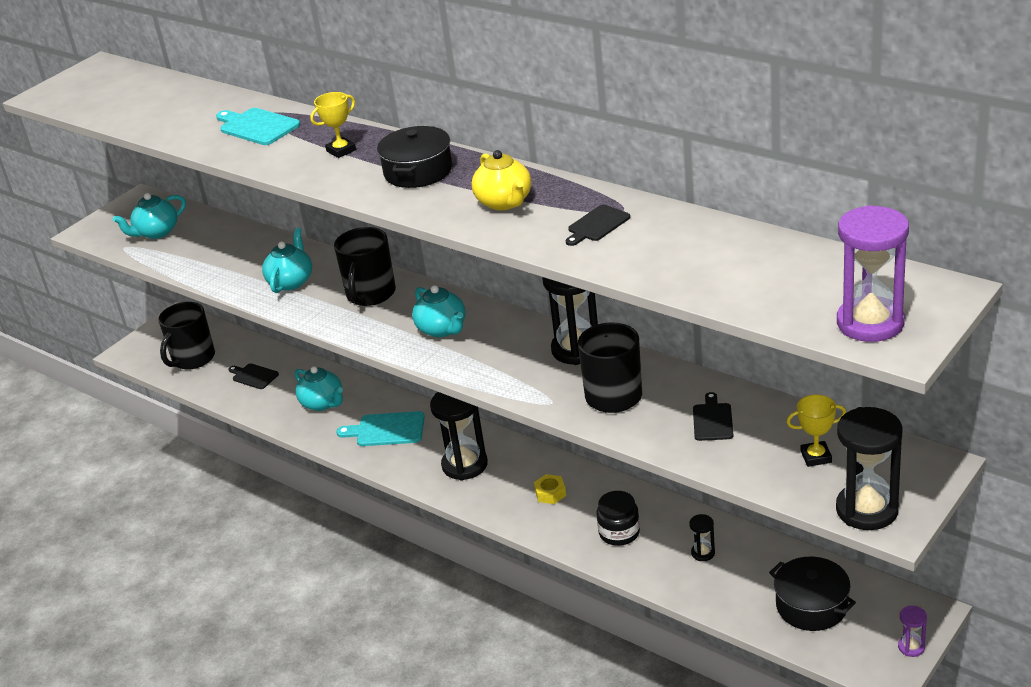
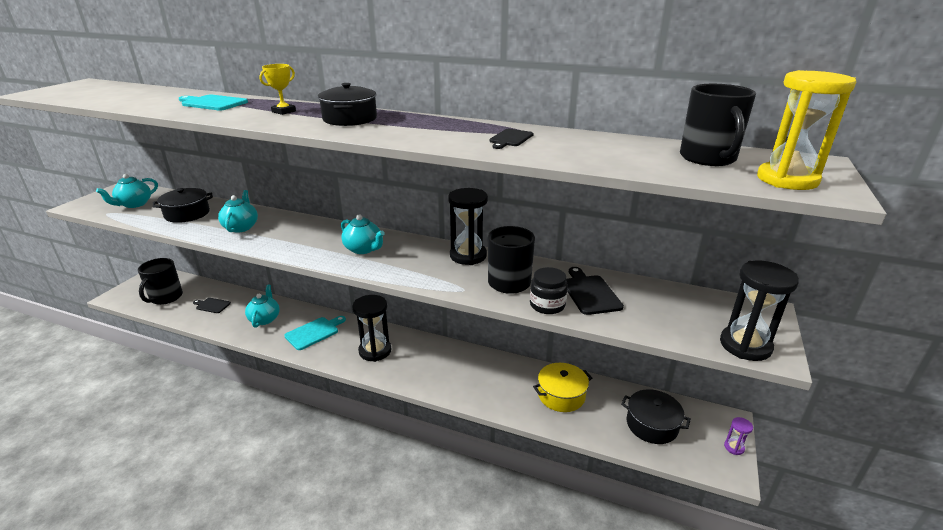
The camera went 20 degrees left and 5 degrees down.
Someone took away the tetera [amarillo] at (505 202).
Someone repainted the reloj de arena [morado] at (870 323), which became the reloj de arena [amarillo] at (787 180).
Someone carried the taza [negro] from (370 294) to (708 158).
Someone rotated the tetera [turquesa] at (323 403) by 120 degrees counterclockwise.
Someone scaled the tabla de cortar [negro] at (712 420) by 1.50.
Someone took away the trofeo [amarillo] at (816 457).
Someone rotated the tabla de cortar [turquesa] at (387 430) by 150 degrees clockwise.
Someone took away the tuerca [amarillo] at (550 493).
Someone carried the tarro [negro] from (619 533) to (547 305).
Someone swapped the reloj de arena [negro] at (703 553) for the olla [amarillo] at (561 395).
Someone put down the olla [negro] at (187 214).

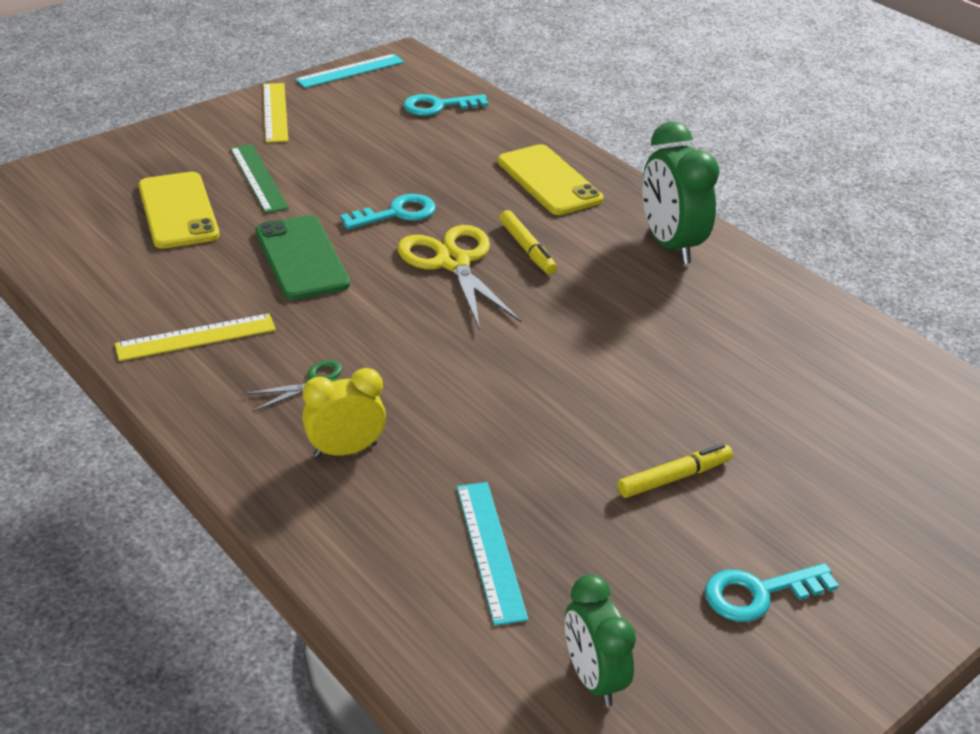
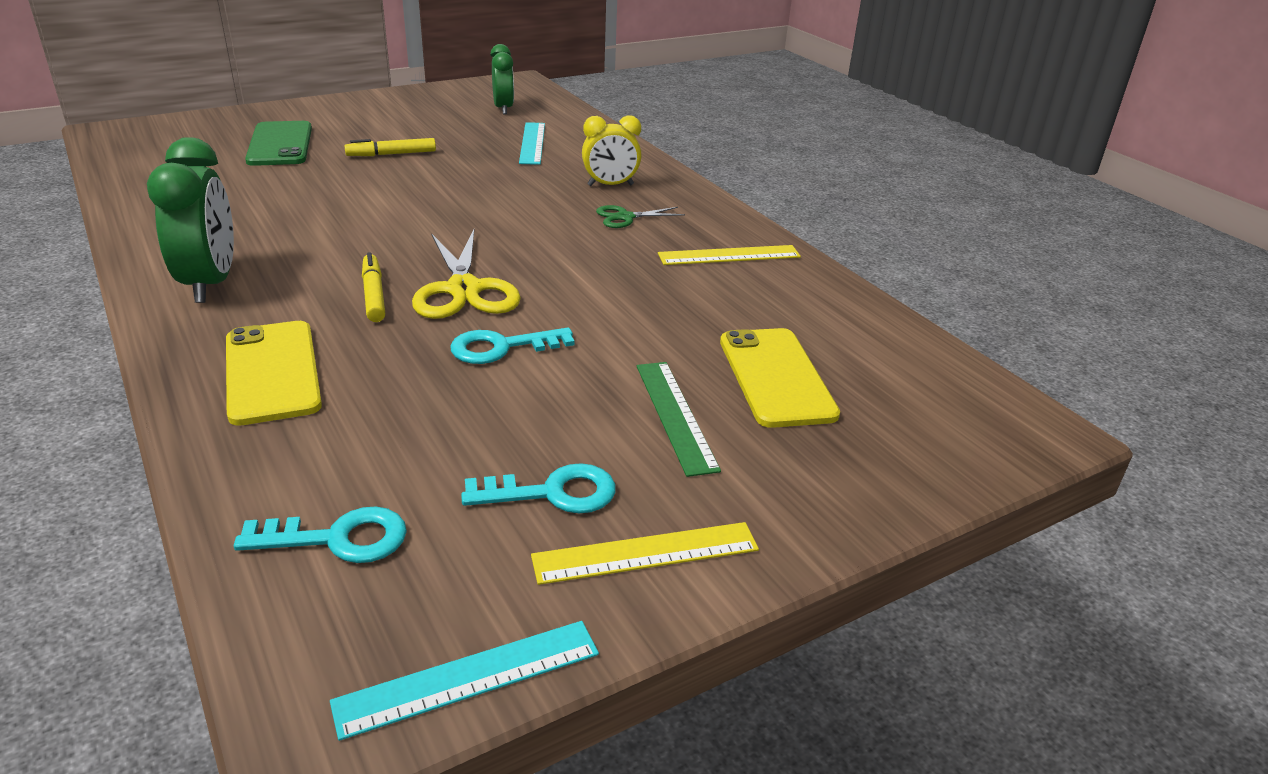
The camera went 170 degrees left and 5 degrees down.
Someone rotated the regla [amarillo] at (275 112) by 75 degrees clockwise.
Someone carried the móvil [verde] from (301 258) to (280 144).
Someone carried the llave [turquesa] from (759 593) to (552 493).

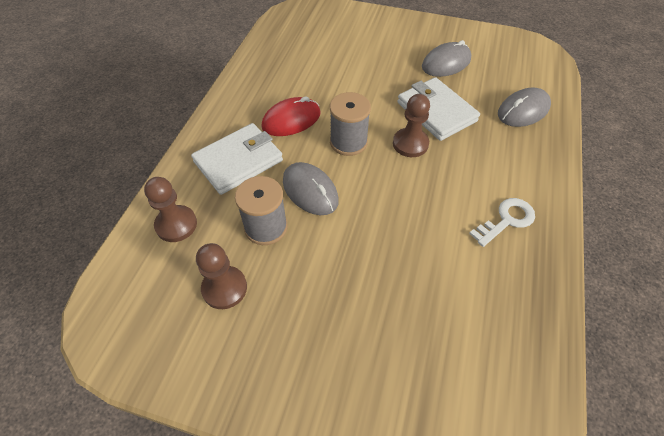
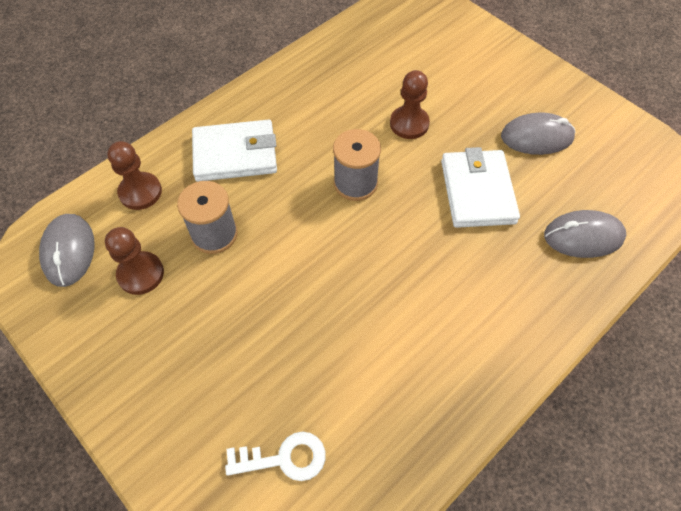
The camera went 30 degrees right and 5 degrees up.
Someone carried the peón [marrón] from (410 144) to (409 124).
Someone took away the ratón [rojo] at (291 120).
Someone carried the ratón [gris] from (310 191) to (69 251).
Someone carried the llave [blanco] from (506 220) to (284 458).

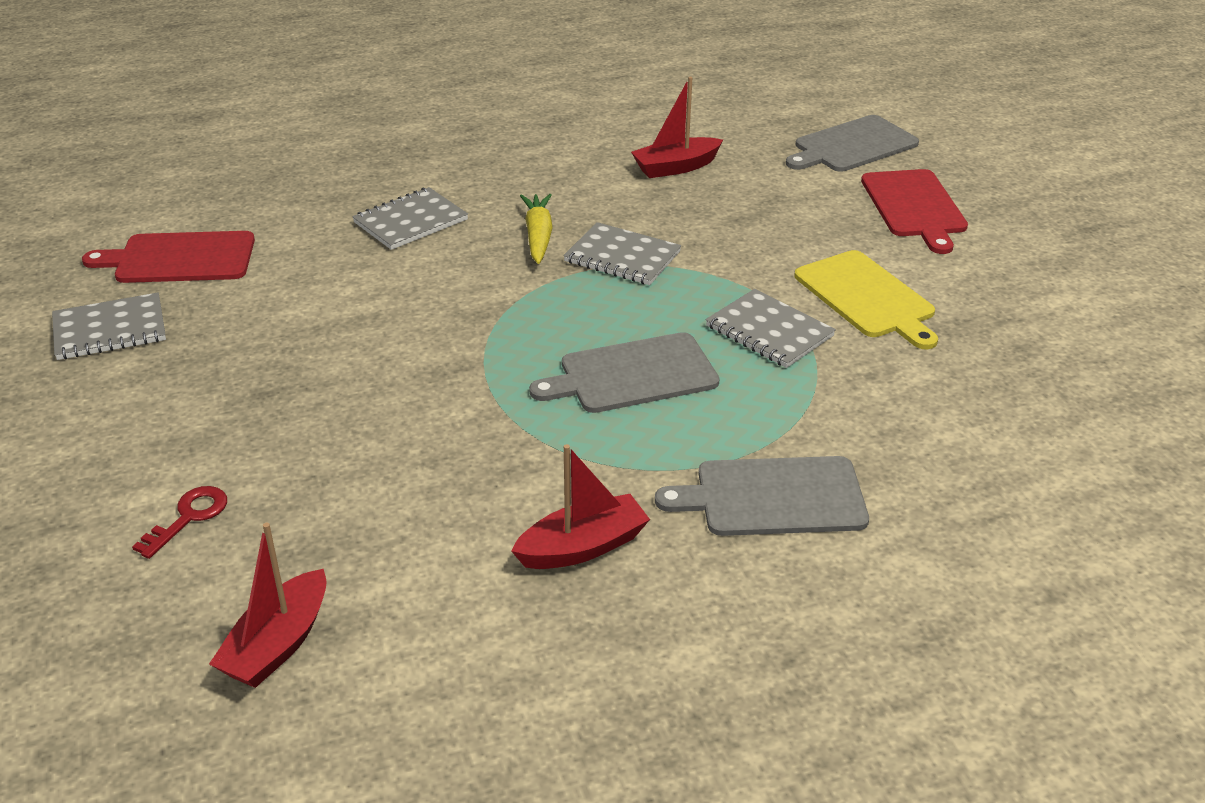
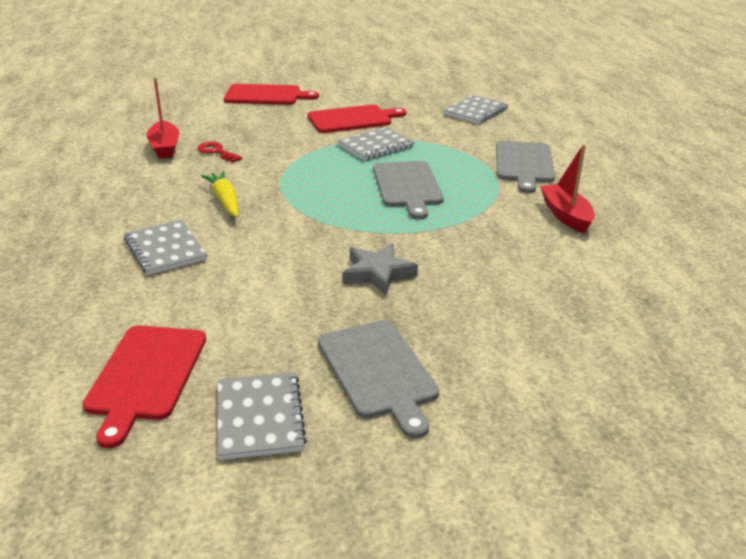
The camera went 80 degrees left and 5 degrees down.
Someone carried the tabla de cortar [gris] from (852 146) to (378 372).
Someone rotated the zanahoria [amarillo] at (538 236) by 60 degrees clockwise.
Someone carried the cuaderno [gris] from (622 257) to (475 111).
Someone repainted the tabla de cortar [amarillo] at (867 297), which became the tabla de cortar [rojo] at (352 119).
Someone carried the llave [rojo] from (189 517) to (216 152).
Someone took away the barco [rojo] at (277 644).
Someone put down the estrella [gris] at (378 273).

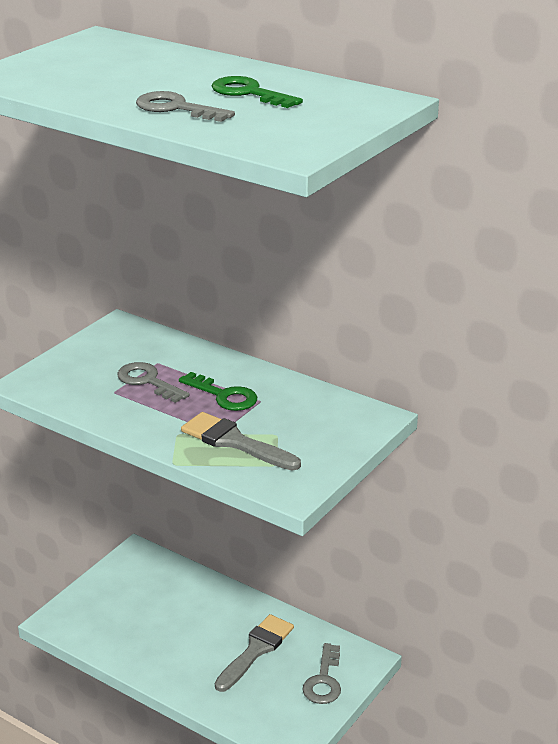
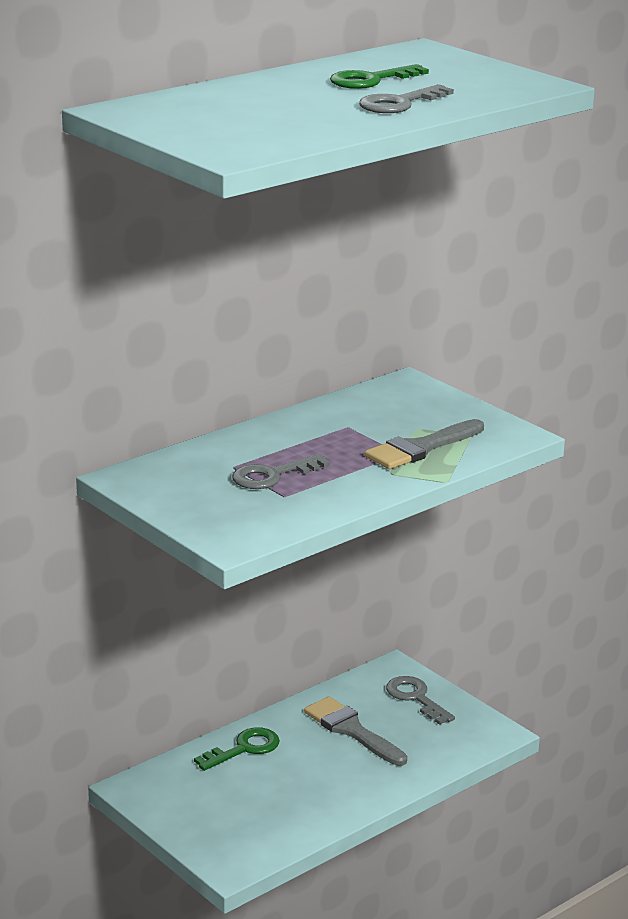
The camera went 75 degrees left and 5 degrees down.
Someone carried the llave [verde] from (224 396) to (244 749).
Someone rotated the llave [gris] at (324 680) by 150 degrees counterclockwise.

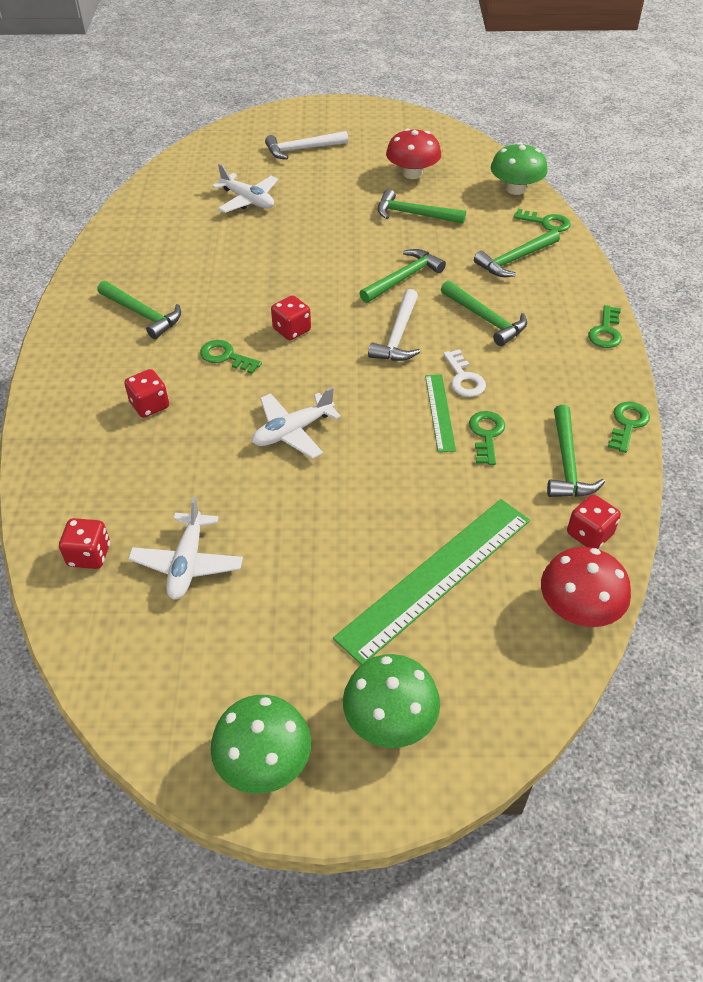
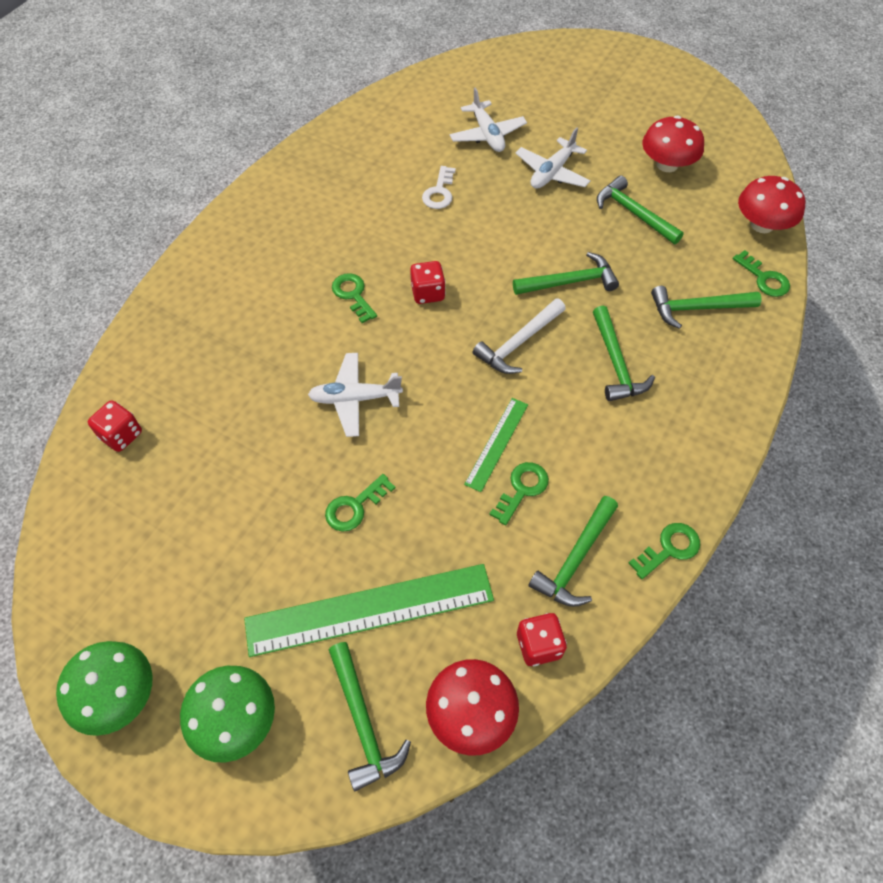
The camera went 30 degrees right and 10 degrees up.
Someone took away the martillo [blanco] at (302 149).
Someone repainted the seta [verde] at (515 189), which became the seta [rojo] at (762 225).
Someone carried the martillo [verde] from (142 314) to (363 723).
Someone carried the llave [verde] from (606 331) to (355 507).
Someone carried the llave [blanco] from (464 378) to (439 192).
Someone took away the dado [rojo] at (150 405).
Someone carried the avión [blanco] from (187 563) to (552 172).

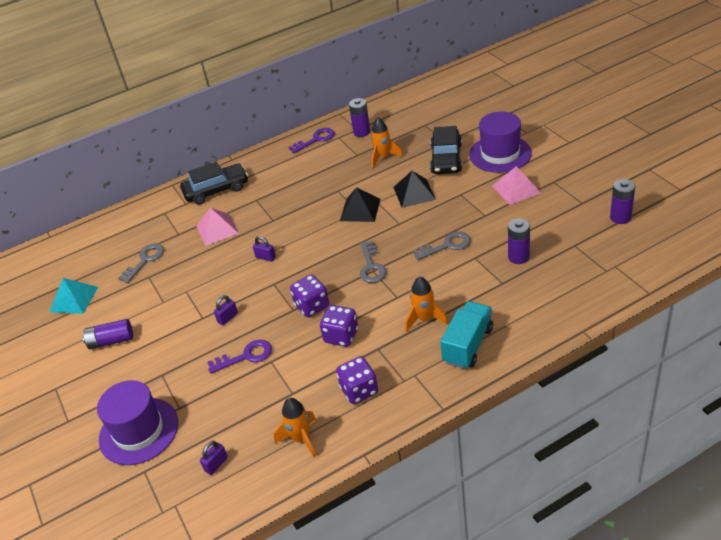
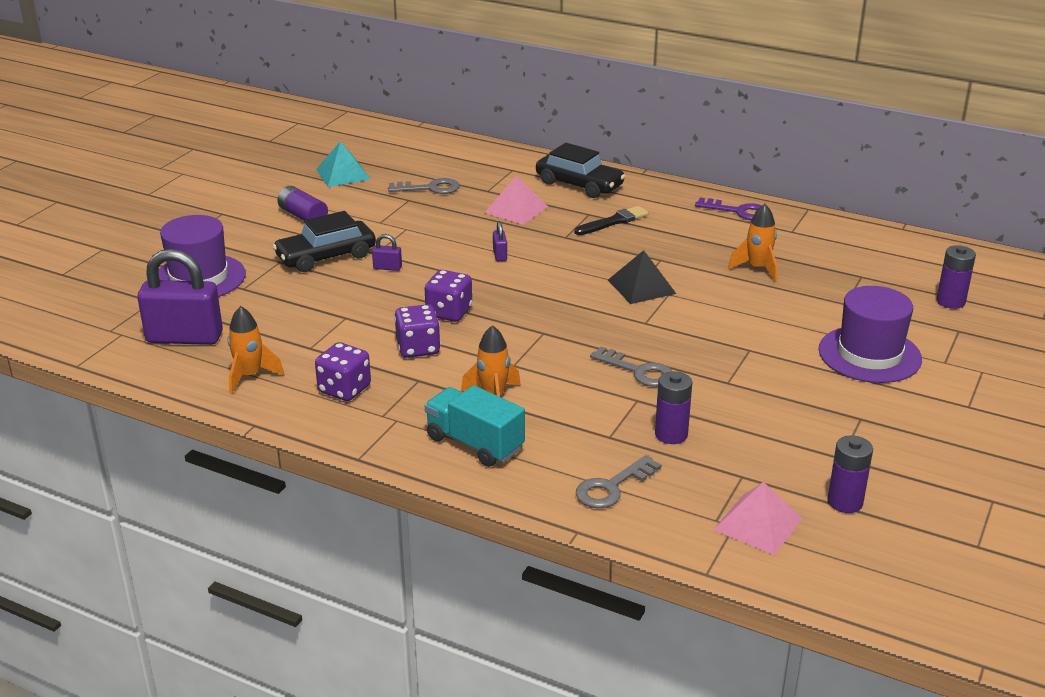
The camera went 50 degrees right and 10 degrees down.
Someone carried the pila [morado] from (361 132) to (950 301).
Someone carried the coche [negro] from (446 159) to (326 256).
Someone carried the pirámide [rosa] from (516 189) to (758 524).
Someone took away the pirámide [negro] at (414 193).
Someone carried the llave [gris] from (371 266) to (612 487).
Someone rotated the camión [turquesa] at (468 345) by 135 degrees counterclockwise.
Someone took away the llave [morado] at (246 356).
Someone scaled the candado [morado] at (216 464) by 2.41.
Someone put down the pincel [negro] at (613 222).

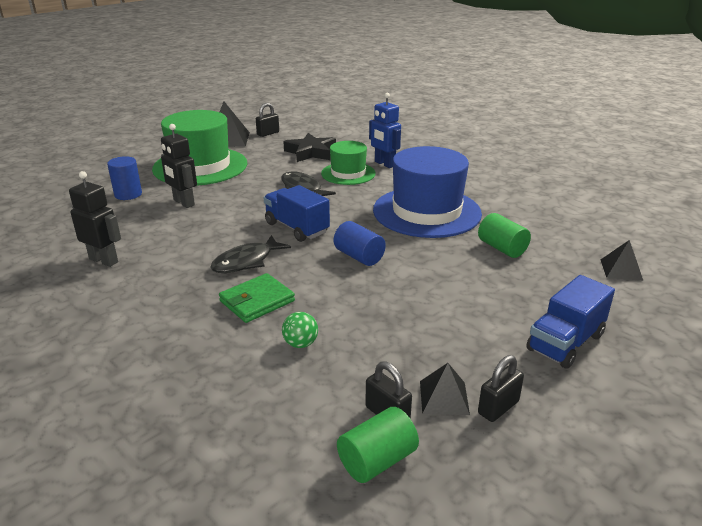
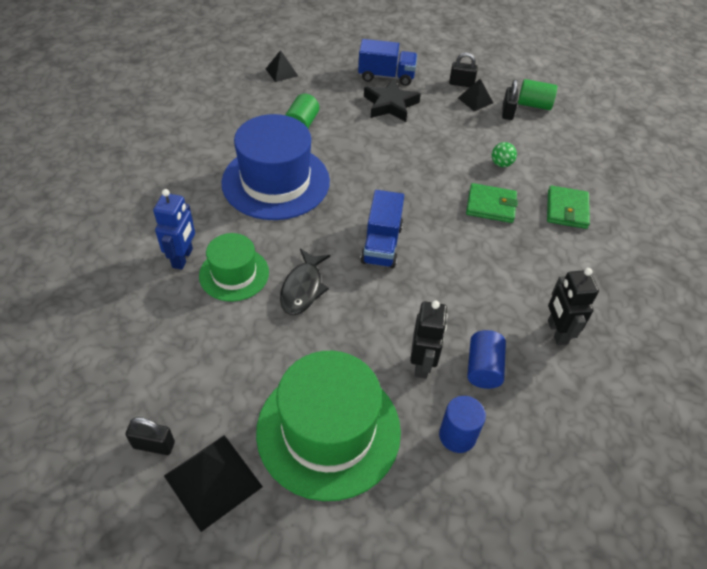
The camera went 130 degrees left and 20 degrees up.
Someone carried the estrella [negro] from (311 152) to (390 105).
Someone carried the cilindro [azul] from (359 256) to (483 368).
Someone took away the pez [negro] at (246 261).
Someone put down the cartera [verde] at (566 209).

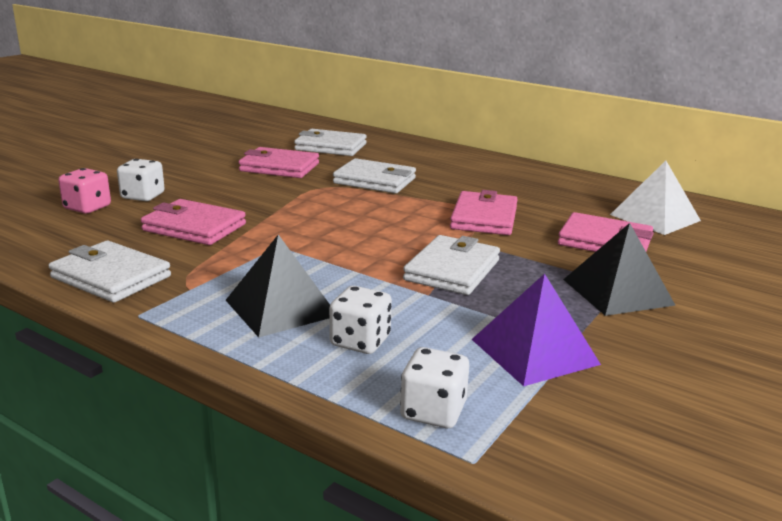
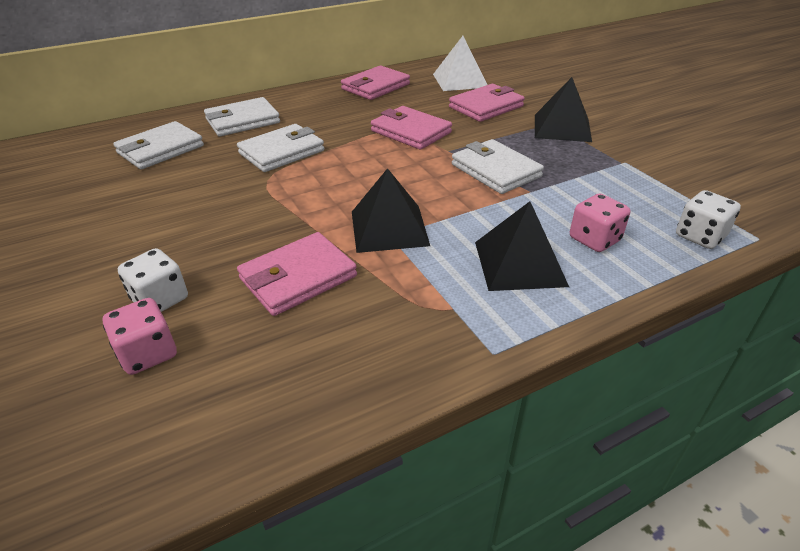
The camera went 60 degrees left and 15 degrees up.
Someone carried the cartera [rosa] from (279 167) to (375 87).
Someone carried the cartera [blanco] from (111 277) to (243 121).
Someone took away the pirámide [morado] at (534 351).
Someone repainted the dado [blanco] at (360 341), which became the dado [rosa] at (594 239).
Someone put down the pirámide [negro] at (389 228).

